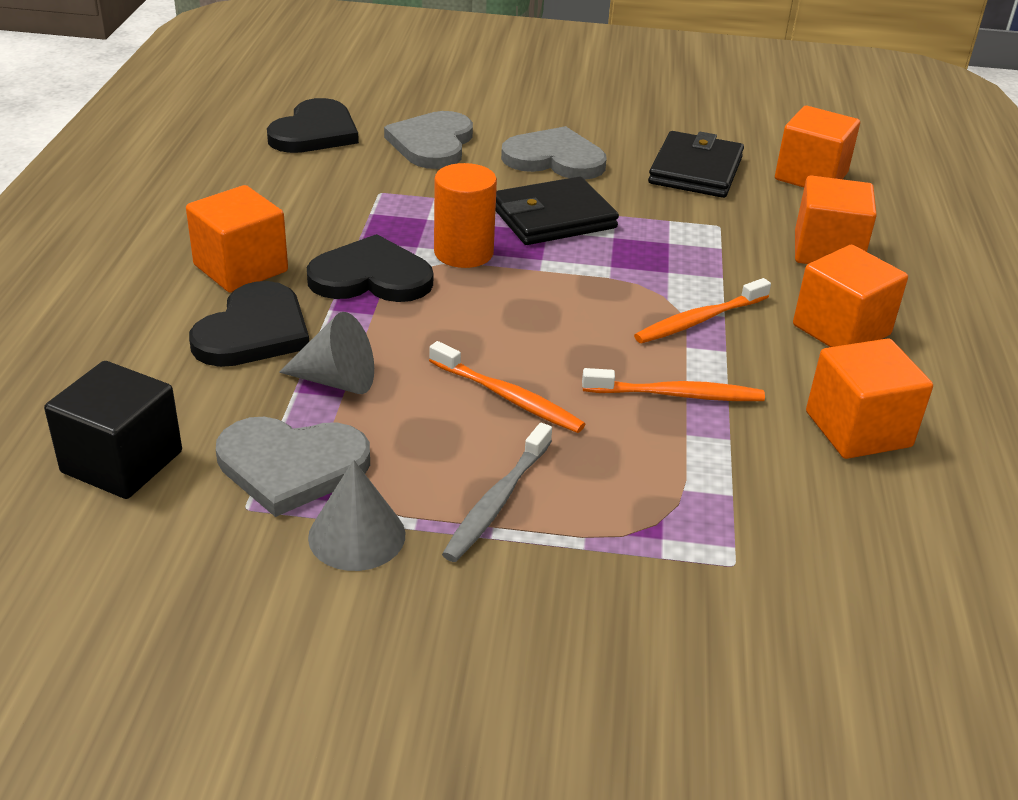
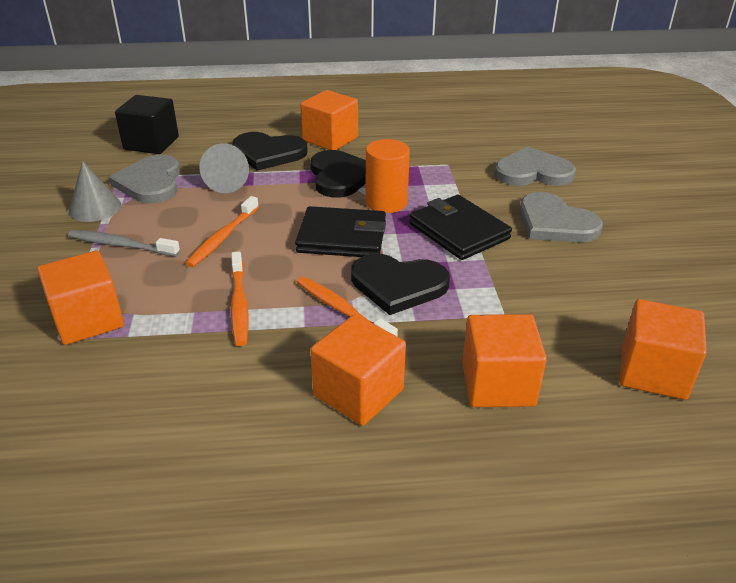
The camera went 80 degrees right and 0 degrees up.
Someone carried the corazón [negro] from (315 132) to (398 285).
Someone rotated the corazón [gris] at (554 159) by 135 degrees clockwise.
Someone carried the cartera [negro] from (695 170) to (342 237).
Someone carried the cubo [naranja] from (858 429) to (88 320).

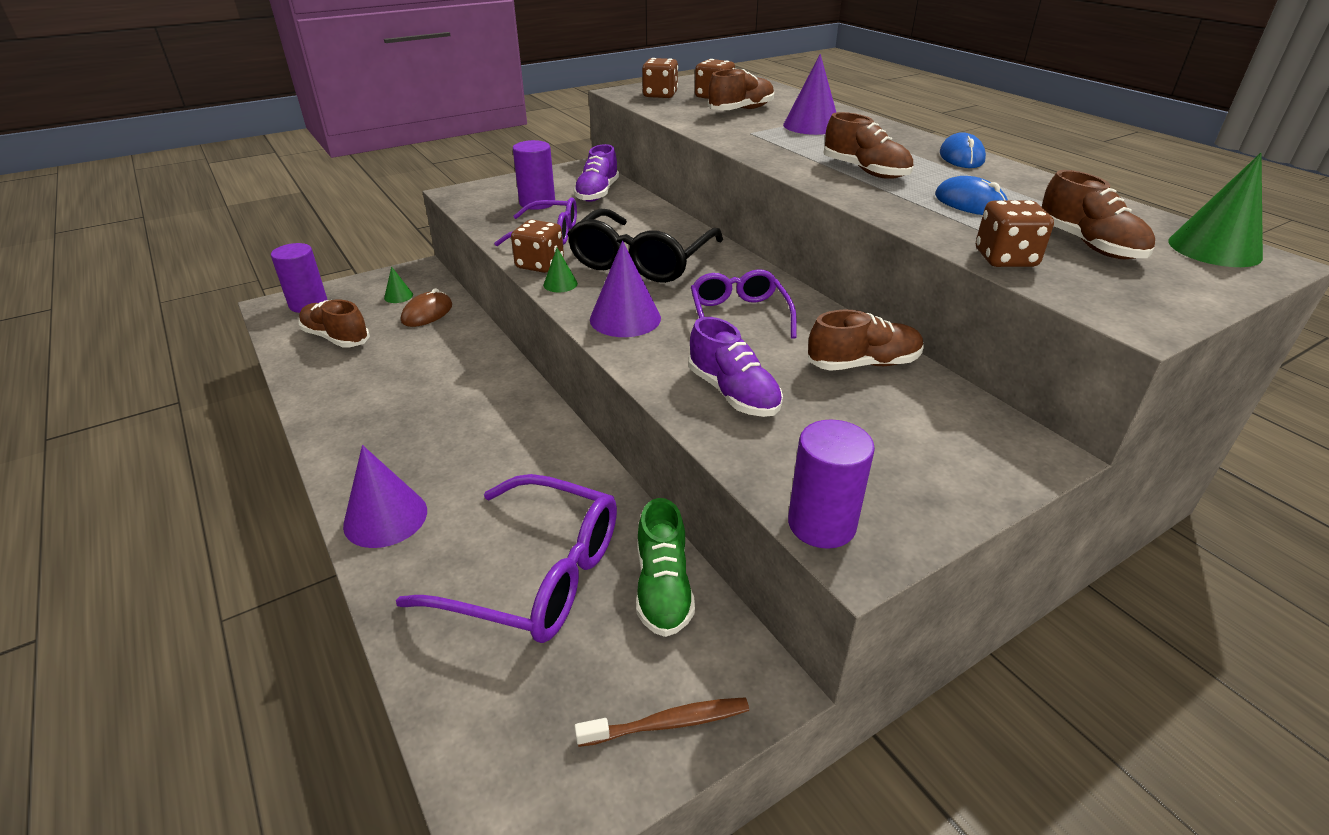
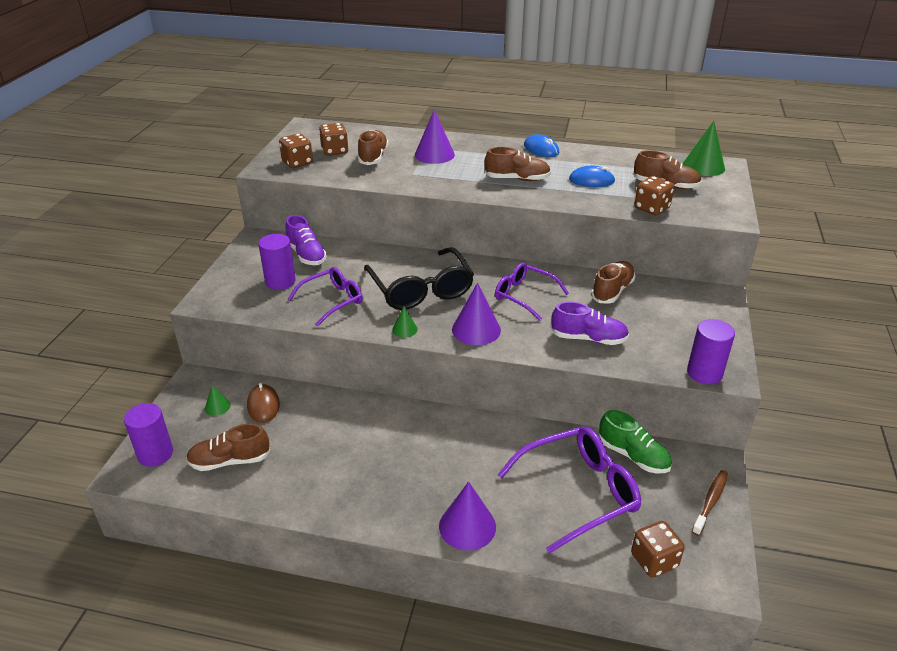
The camera went 45 degrees left and 0 degrees up.
Someone carried the dado [marrón] from (540 264) to (654 560).

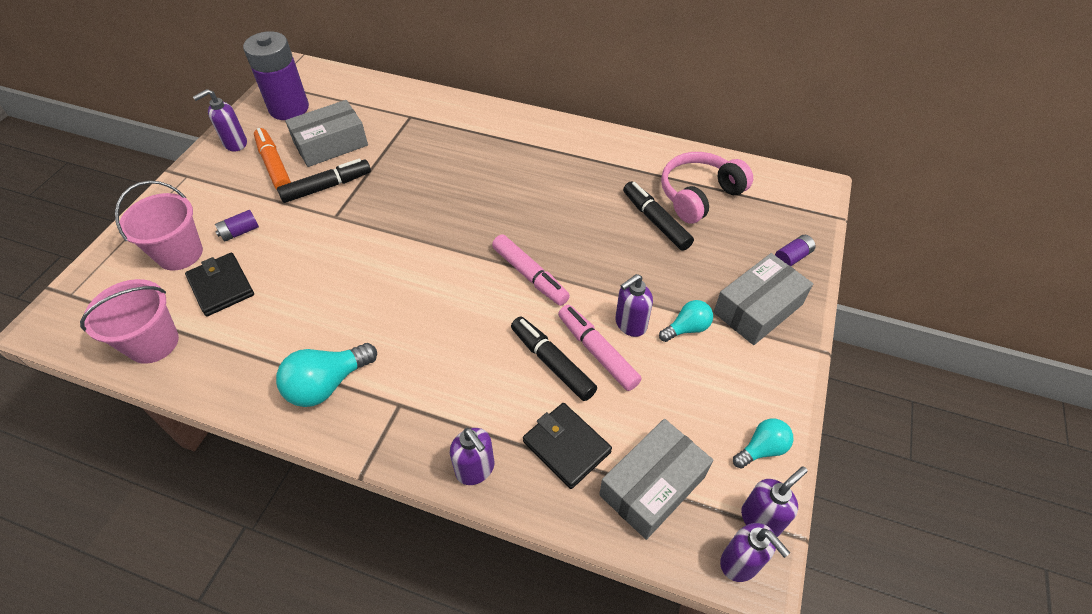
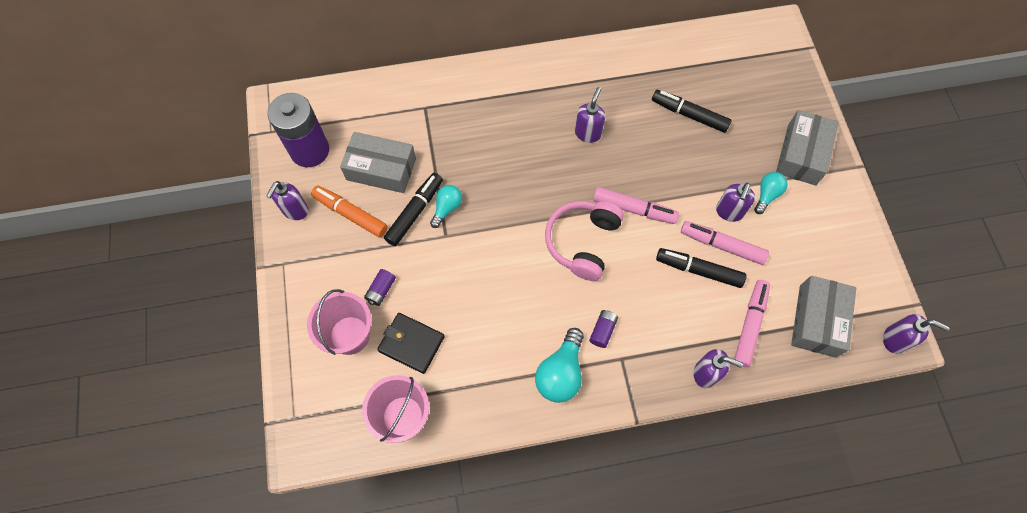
The camera went 30 degrees left and 15 degrees up.
Someone rotated the caja [gris] at (331 144) by 75 degrees clockwise.
Someone carried the auriculares [rosa] from (699 195) to (582 242).
Someone carried the pila [morado] from (792 257) to (602 330).
Someone swapped the cartera [negro] at (566 447) for the rotulador [rosa] at (750 325).
Someone carried the bombilla [turquesa] from (762 449) to (447 208).
Someone carried the dispensador de jabón [morado] from (761 519) to (588 133).

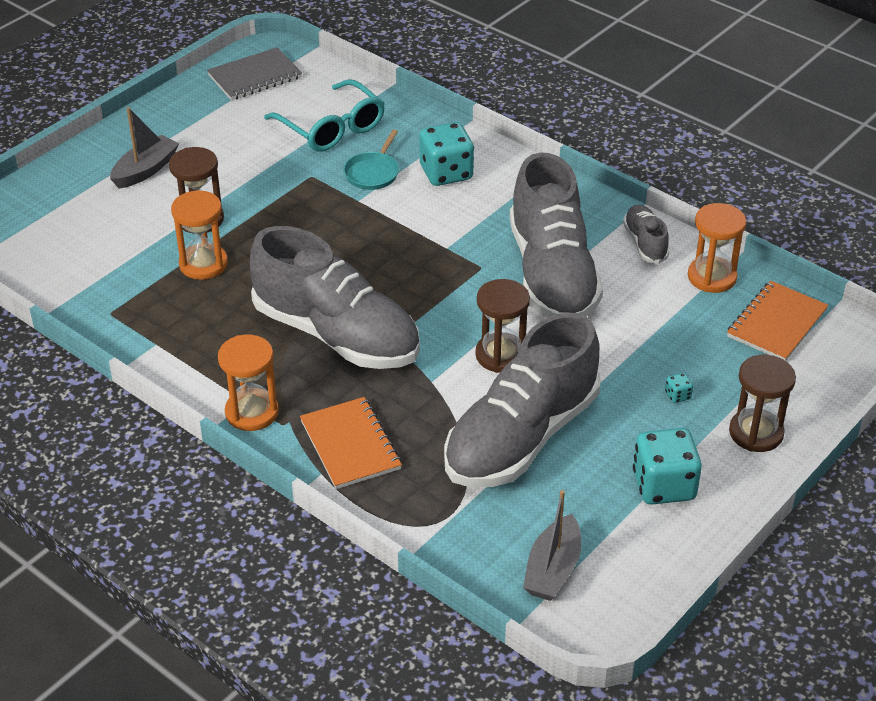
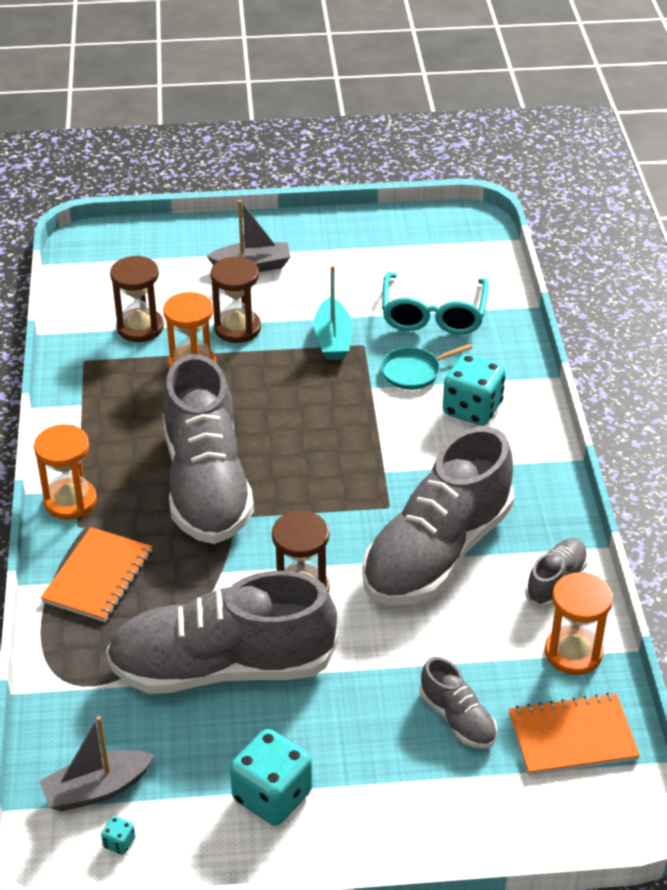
The camera went 45 degrees right and 0 degrees up.
Someone took away the cuaderno [gris] at (254 76).
Someone carried the reloj de arena [marrón] from (756 433) to (140 327).
Someone carried the dado [turquesa] from (677 395) to (119 842).
Someone put down the barco [turquesa] at (333 339).
Someone put down the zapato [gris] at (457 718).

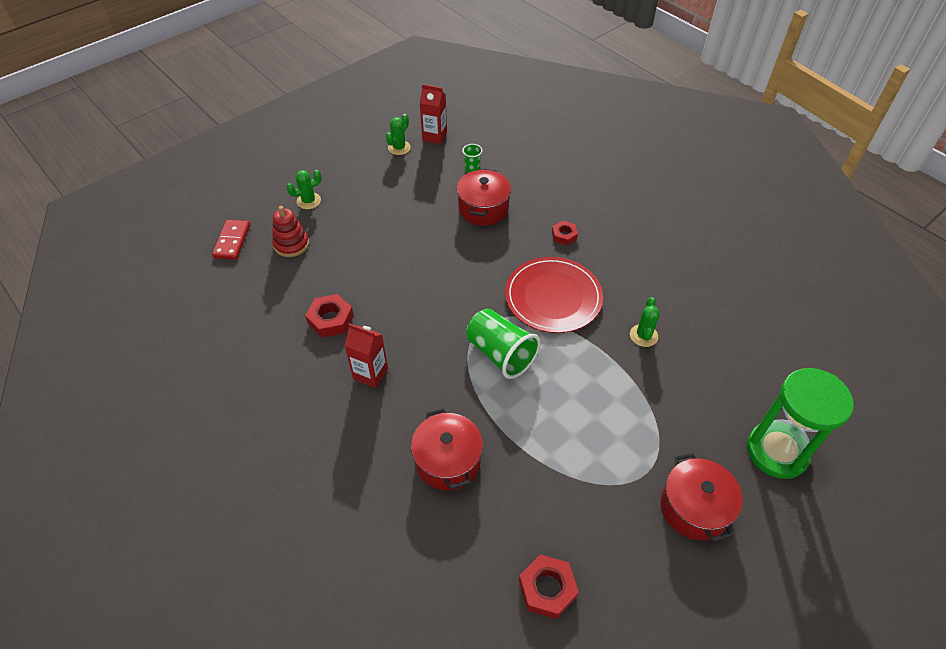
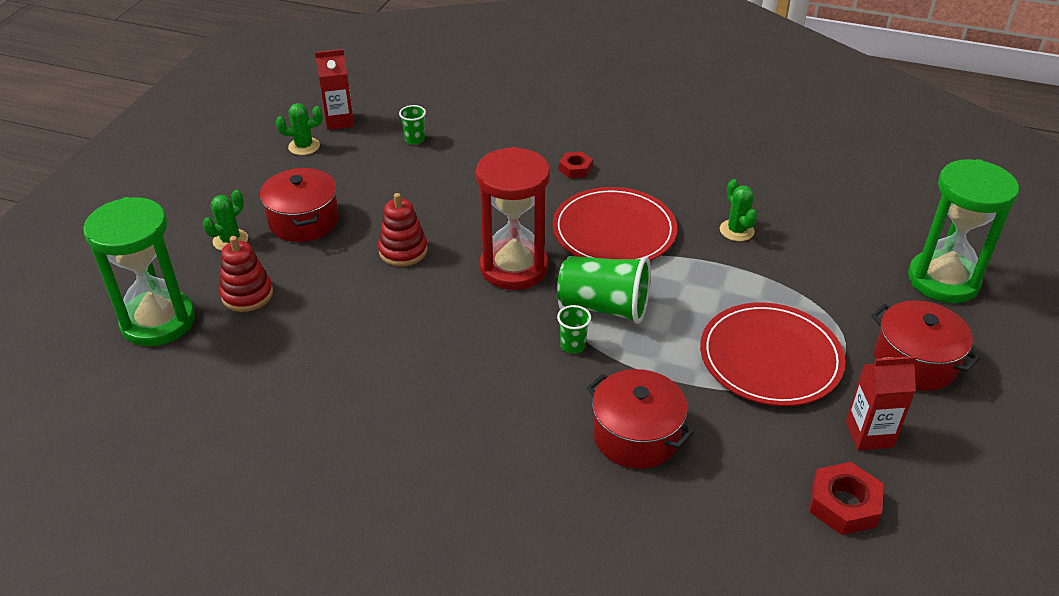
The camera went 30 degrees left and 10 degrees down.
Someone rotated the cactus [verde] at (399 148) by 75 degrees clockwise.
Someone carried the olla [rojo] from (483 208) to (304 221).
Someone swapped the ficha de dominó [rojo] at (232 241) for the reloj de arena [verde] at (158 321).
Someone took away the tuerca [rojo] at (330 320).
Someone carried the cartón de leche [rojo] from (370 374) to (869 434).
Someone put down the reloj de arena [rojo] at (514 268).
Someone put down the juguete apilable [rojo] at (403 251).
Someone put down the plato [rojo] at (770 358).
Someone put down the vaso [verde] at (573 345).

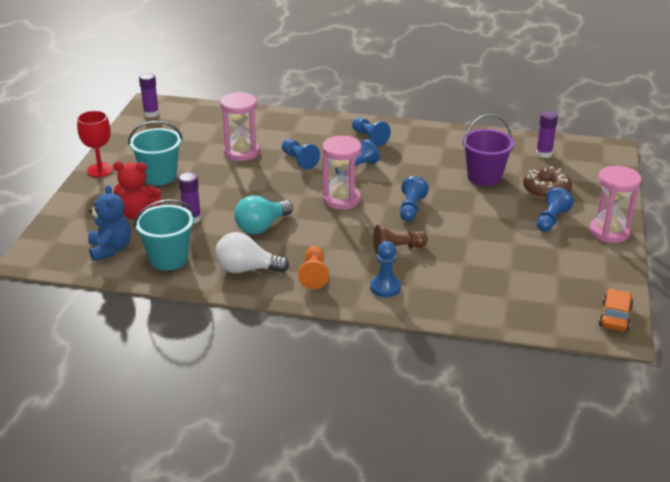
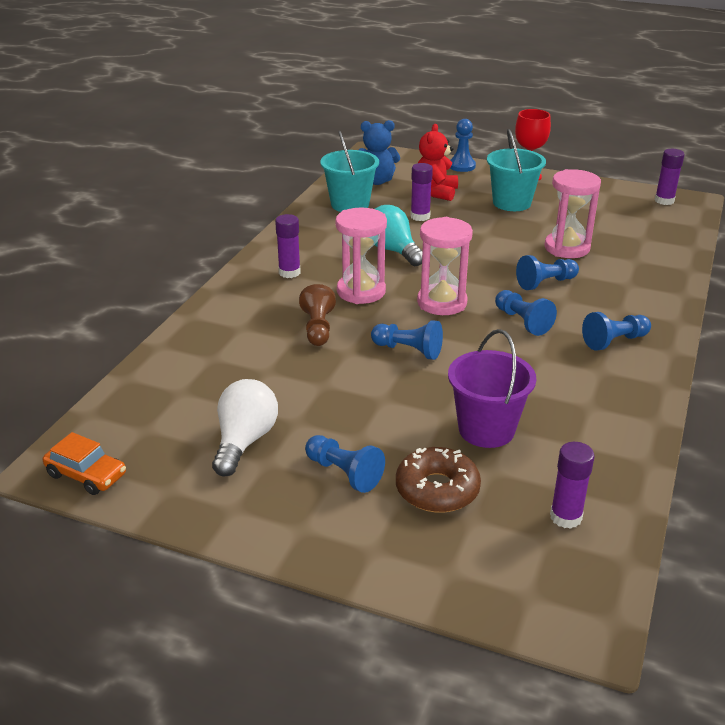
The camera went 100 degrees right and 0 degrees up.
Someone carried the reloj de arena [rosa] from (609 232) to (361 291).
Someone carried the bombilla [blanco] from (247 269) to (244 441).
Someone carried the peón [azul] from (385 287) to (461 166).
Someone swapped the peón [naranja] at (314 275) for the barra de pegamento [morado] at (289 272).

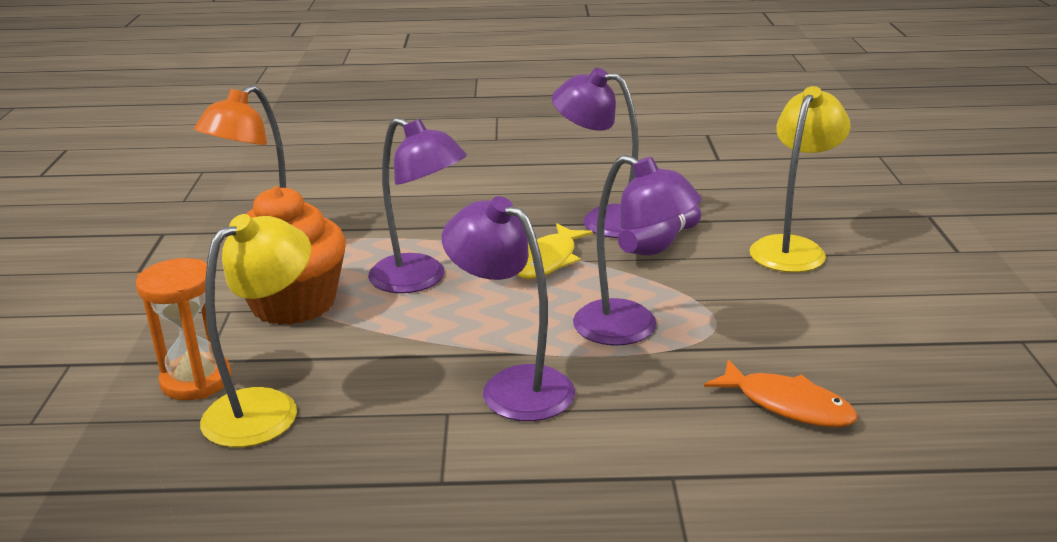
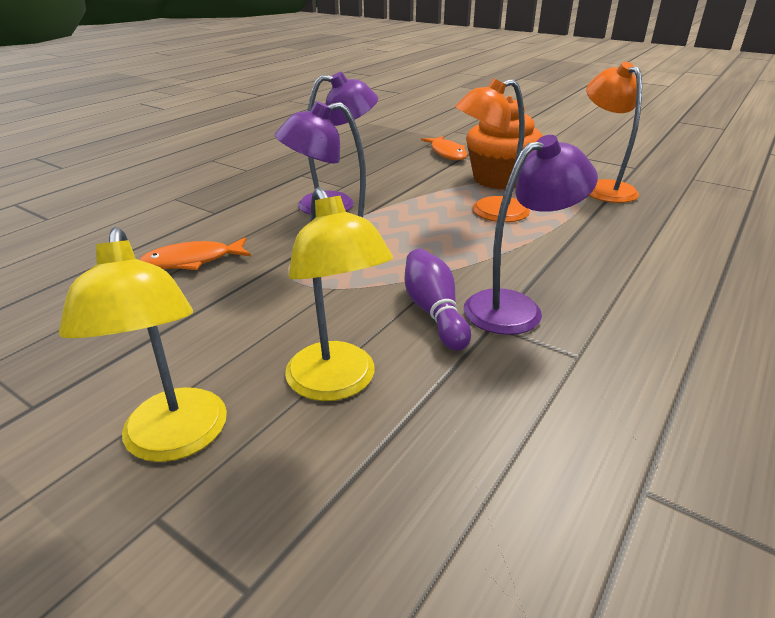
The camera went 125 degrees right and 5 degrees up.
Someone repainted the lámpara [morado] at (420 279), which became the lámpara [naranja] at (489 212).
Someone carried the lámpara [amarillo] from (266 408) to (175 441).
Someone took away the pez [amarillo] at (548 260).
Someone swapped the reloj de arena [naranja] at (196 380) for the pez [naranja] at (447 153).

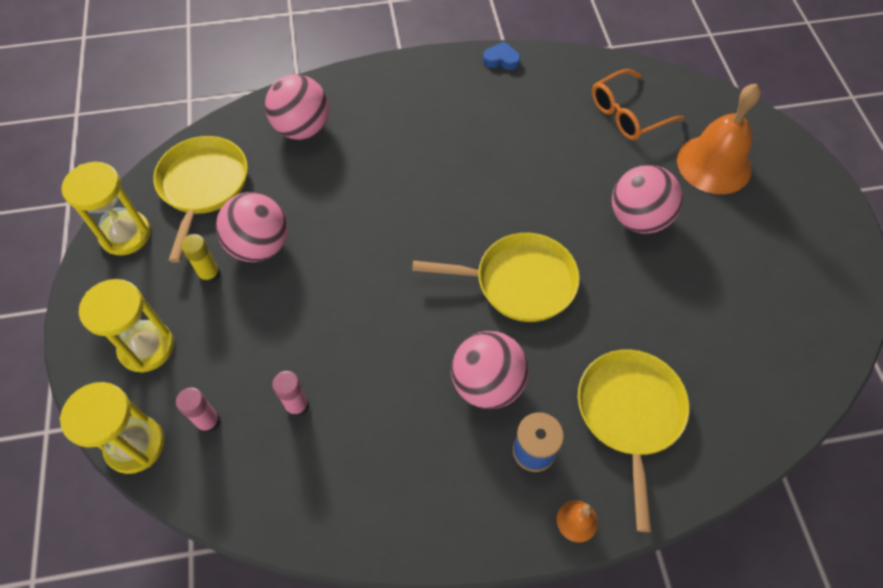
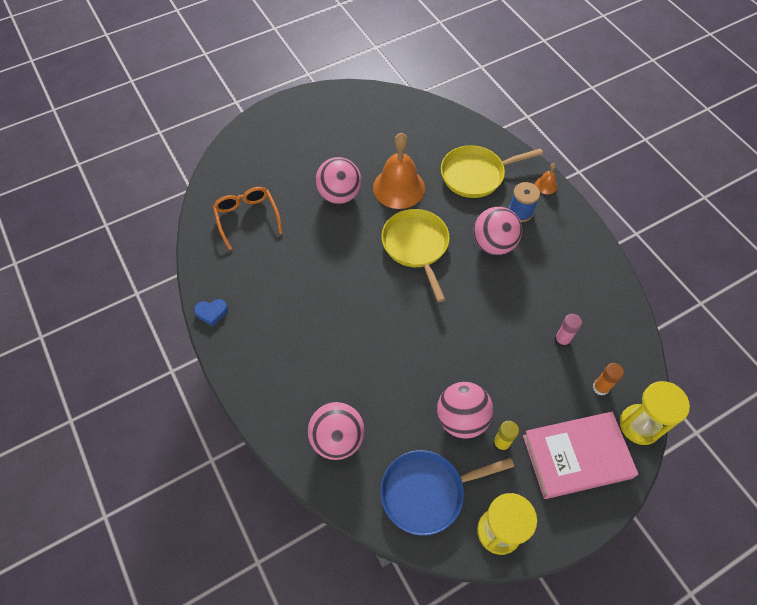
The camera went 110 degrees left and 0 degrees up.
Someone rotated the corazón [azul] at (501 60) by 90 degrees counterclockwise.
Someone rotated the gafas [naranja] at (627 114) by 150 degrees counterclockwise.
Someone carried the campana [naranja] from (714 164) to (398 187).
Someone repainted the sartén [amarillo] at (203 186), which became the sartén [azul] at (427 492).
Someone swapped the reloj de arena [amarillo] at (146 347) for the libro [rosa] at (576 457).
Someone repainted the barra de pegamento [rosa] at (208 422), which became the barra de pegamento [naranja] at (600 387).

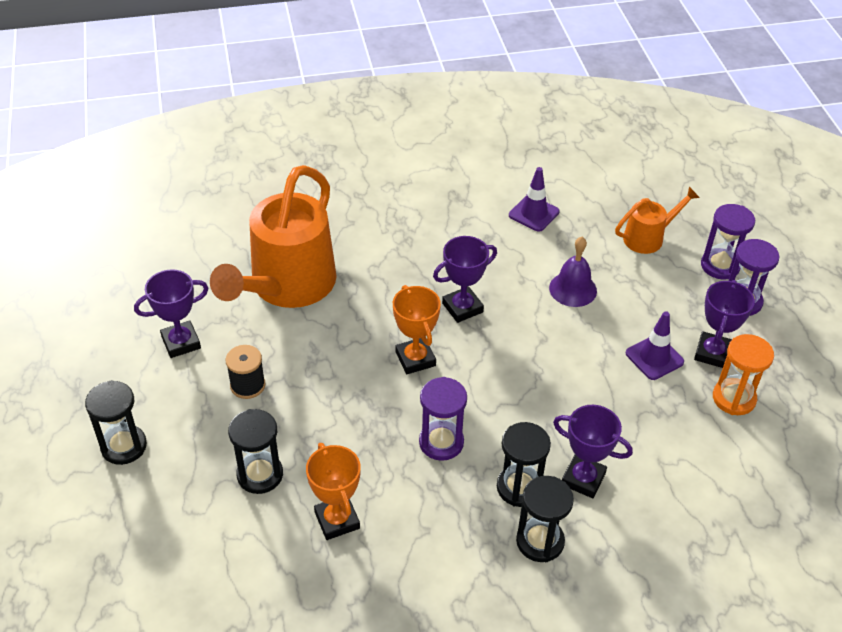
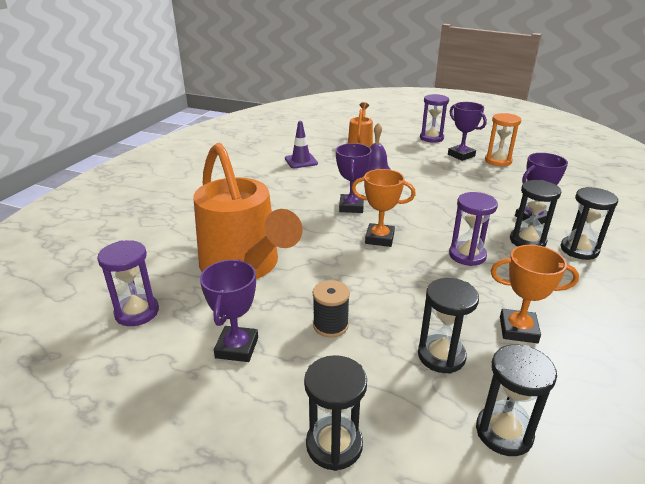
The camera went 55 degrees left and 15 degrees down.
Someone carried the reloj de arena [morado] from (720 266) to (137 312).
Someone took away the cono de tráfico [morado] at (654 358).
Someone put down the reloj de arena [negro] at (504 432).

